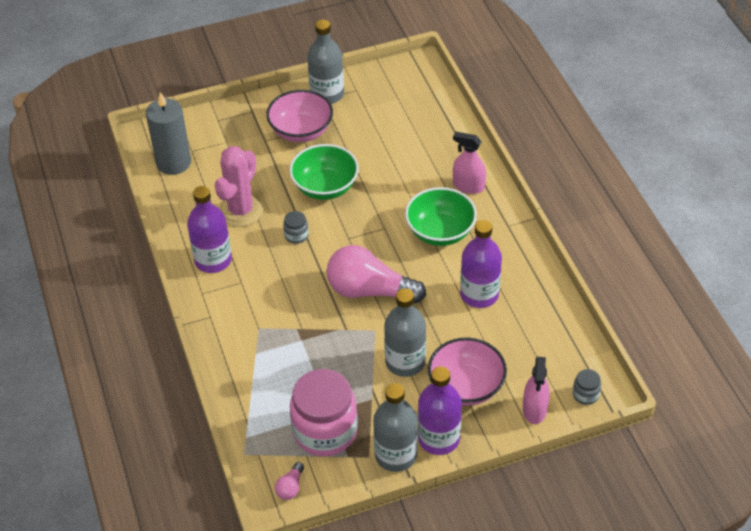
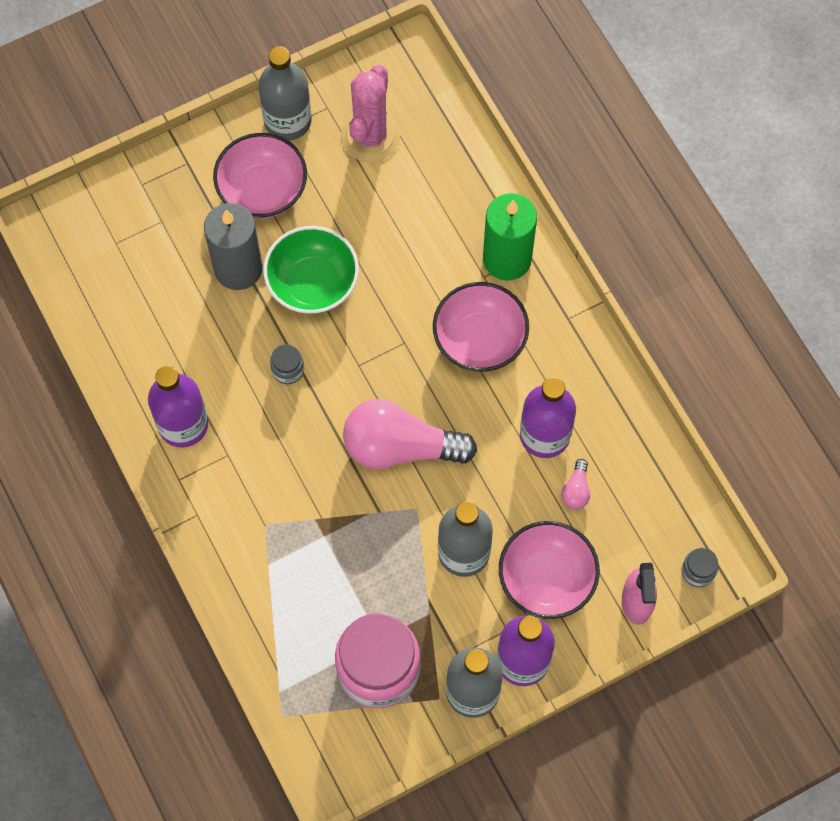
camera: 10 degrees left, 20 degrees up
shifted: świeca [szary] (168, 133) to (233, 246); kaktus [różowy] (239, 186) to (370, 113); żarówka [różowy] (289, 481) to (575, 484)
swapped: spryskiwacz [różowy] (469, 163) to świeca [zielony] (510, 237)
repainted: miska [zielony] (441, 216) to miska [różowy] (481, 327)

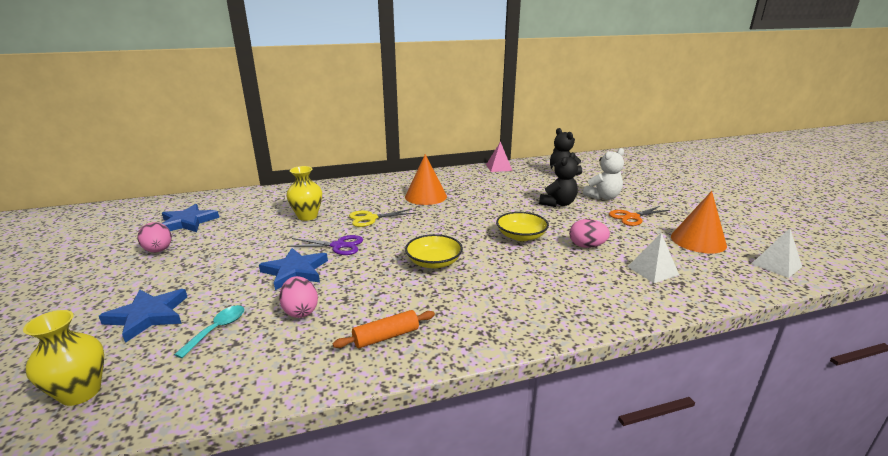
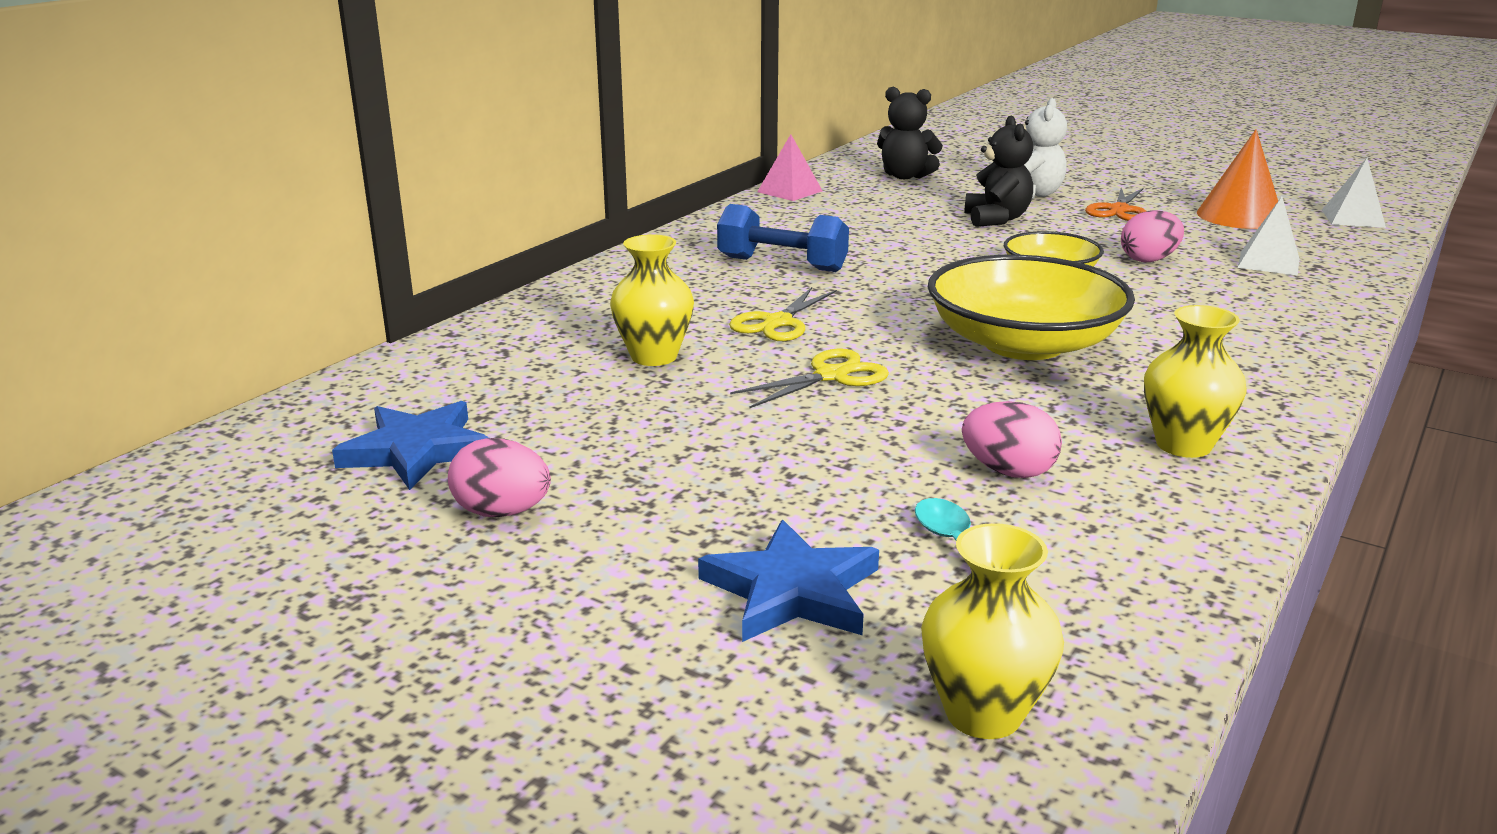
camera: 40 degrees left, 0 degrees up
gone: gwiazda [niebieski] (293, 269)
swapped: wałek do ciasta [pomarańczowy] (384, 329) to wazon [żółty] (1195, 381); stożek [pomarańczowy] (426, 179) to hantel [niebieski] (783, 238)
repainted: nożyczki [fioletowy] (325, 245) to nożyczki [żółty] (809, 378)
scaled: miska [żółty] (434, 251) = (1031, 307) x1.78

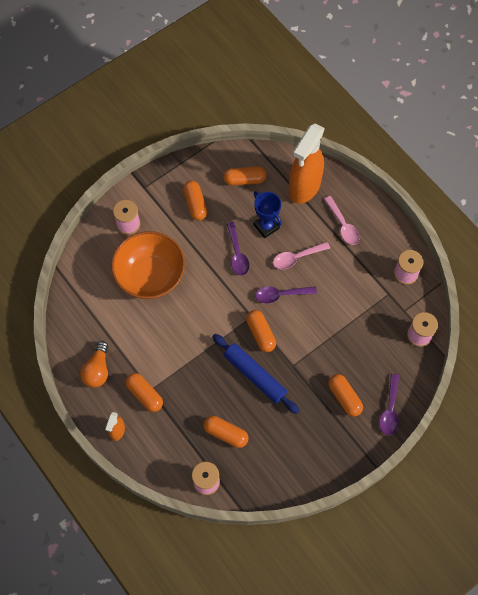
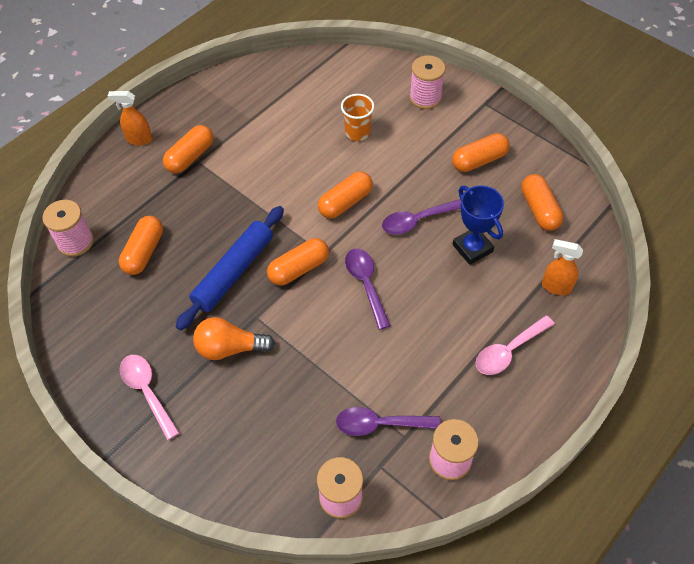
camera: 80 degrees right, 10 degrees down
shifted: żarówka [pomarańczowy] (94, 364) to (234, 338); łyżka [różowy] (301, 255) to (150, 397); kapsułka [pomarańczowy] (345, 395) to (345, 194); łyżka [fioletowy] (389, 404) to (388, 421)
swapped: miska [pomarańczowy] (148, 265) to szklanka [pomarańczowy] (358, 117)
rotated: puchar [niebieski] (267, 214) = (478, 225) 75 degrees counterclockwise
scaled: spryskiwacz [pomarańczowy] (307, 164) = (562, 267) x0.44

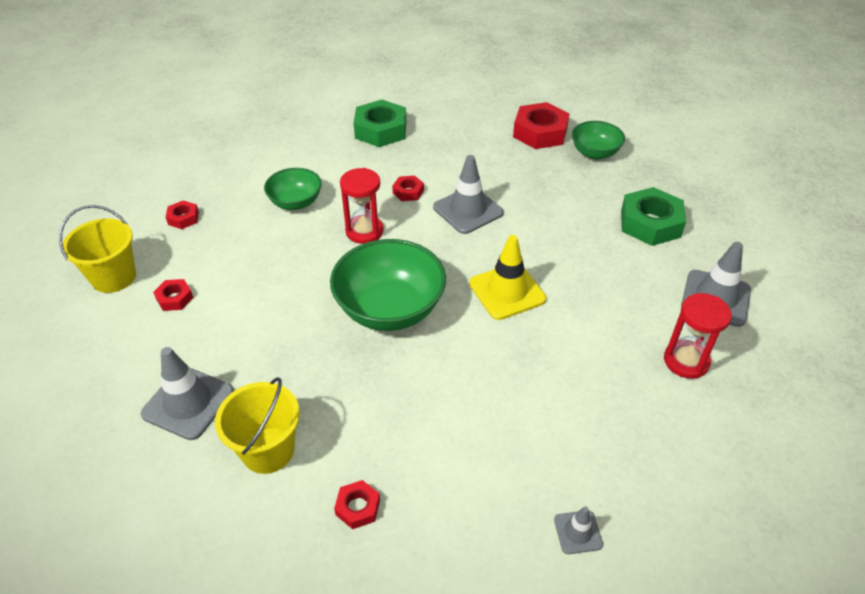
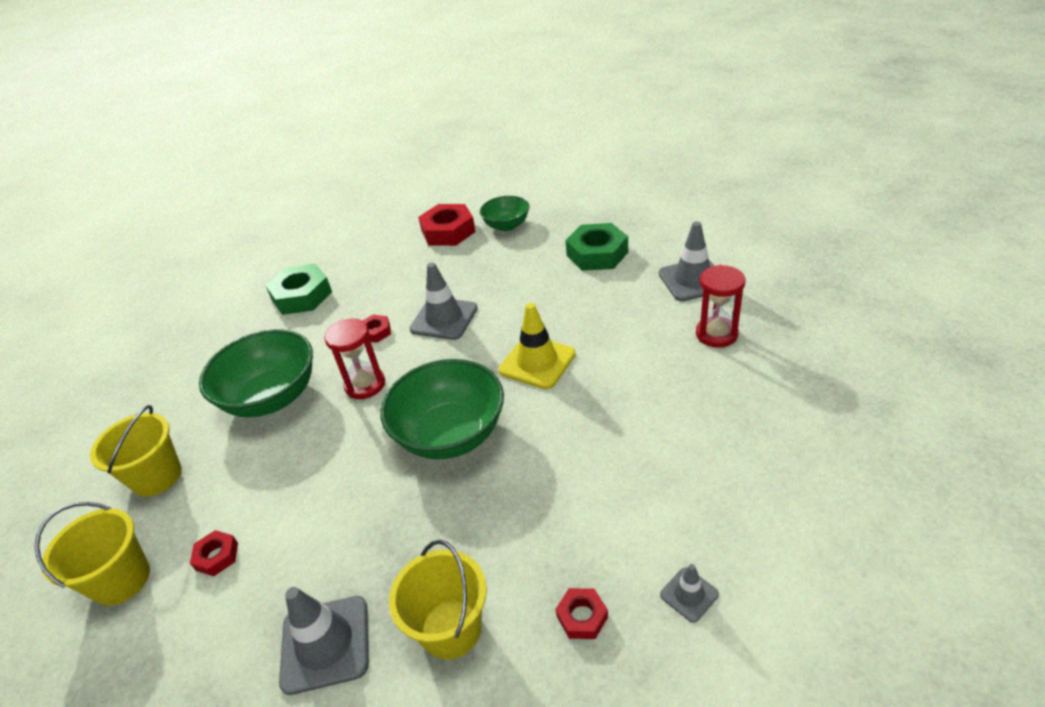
camera: 30 degrees left, 5 degrees down
shifted: pachołek [szary] (578, 530) to (689, 593)
swapped: nakrętka [czerwony] (182, 214) to wiadro [żółty] (135, 451)
scaled: miska [zielony] (293, 189) = (256, 373) x1.72

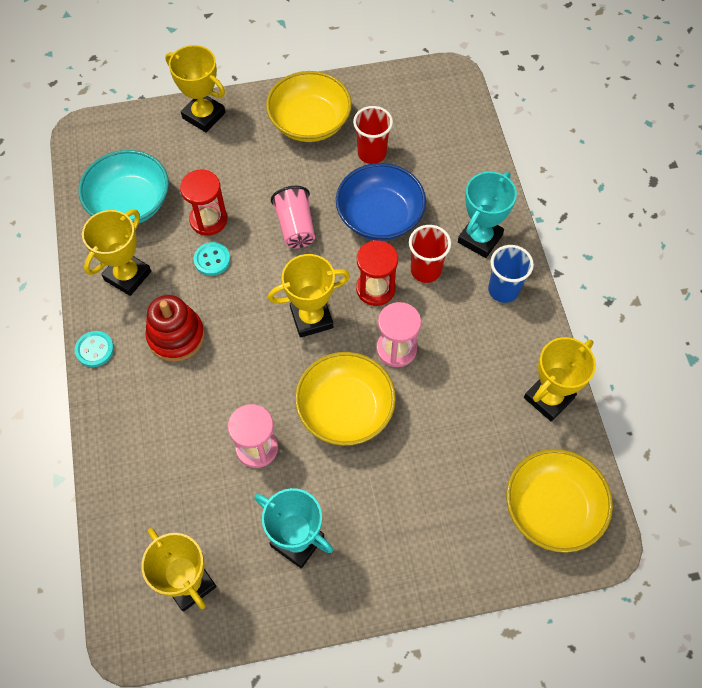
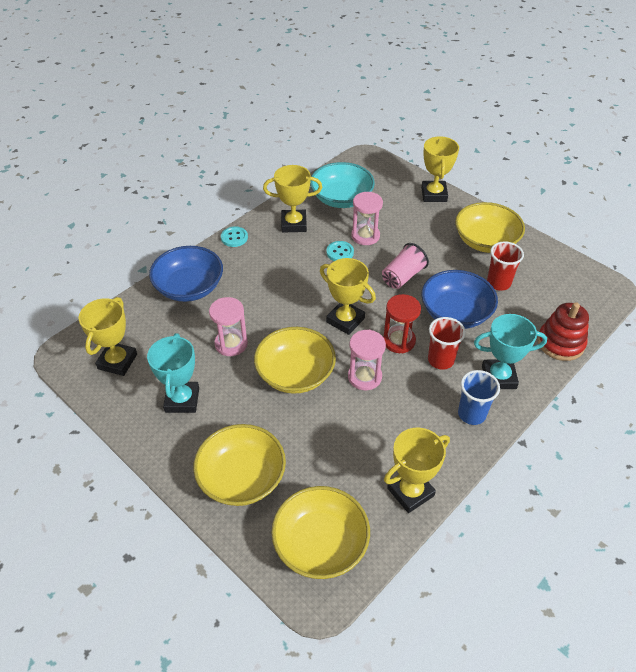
camera: 55 degrees right, 15 degrees down
new: miska [niebieski] (186, 274); miska [żółty] (239, 465)
shifted: zabawka nakładanka [czerwony] (175, 328) to (563, 331)
repainted: klepsydra [czerwony] (203, 203) to klepsydra [różowy] (367, 218)
rotated: puchar [żółty] (560, 379) = (417, 470) 45 degrees counterclockwise

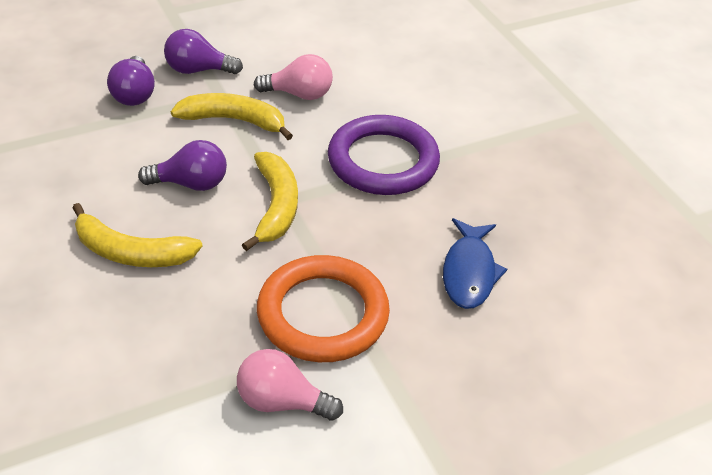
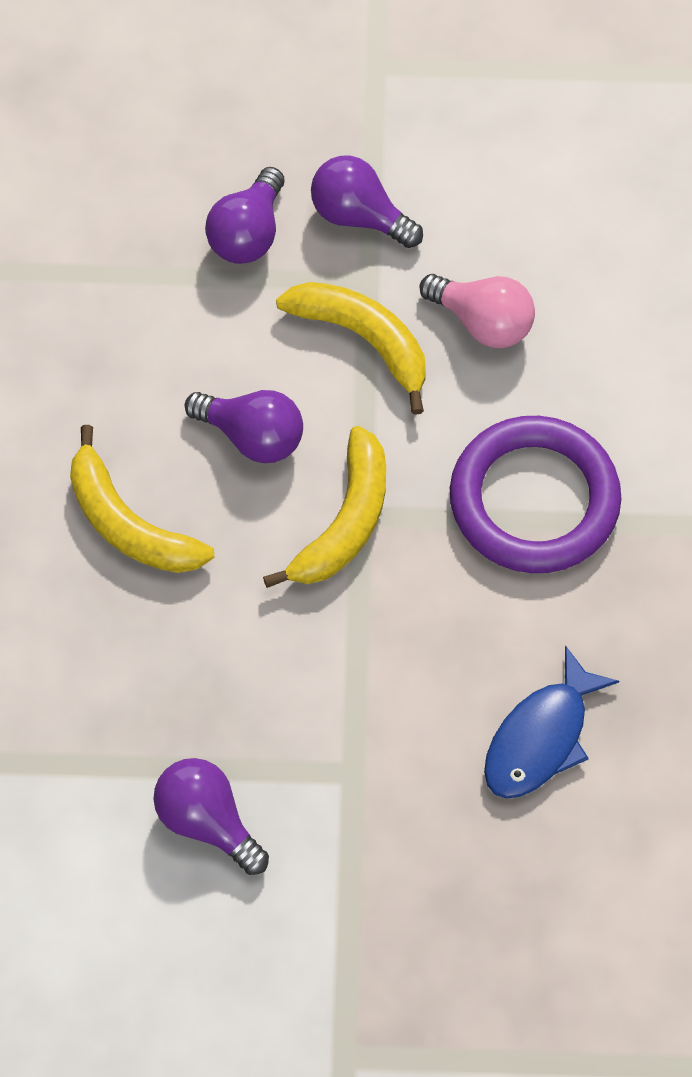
camera: 30 degrees right, 20 degrees up
gone: pierścień [pomarańczowy] (323, 308)
repainted: żarówka [różowy] (290, 385) to żarówka [fioletowy] (211, 816)

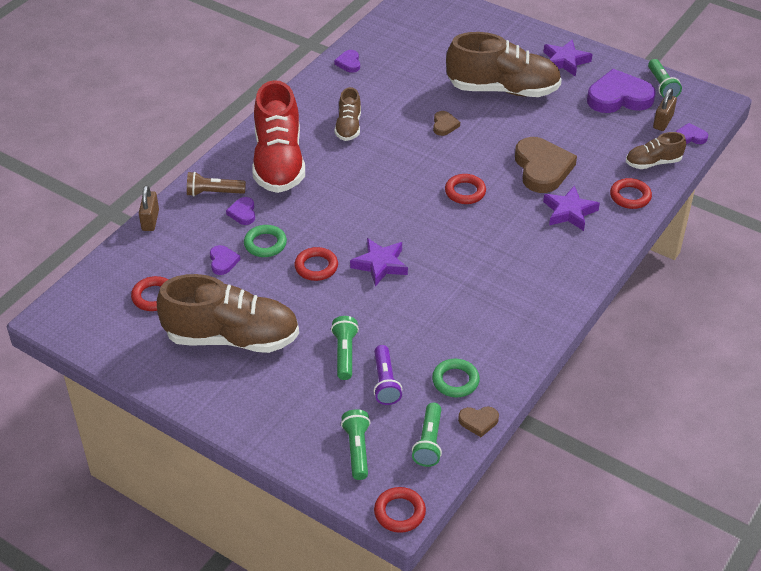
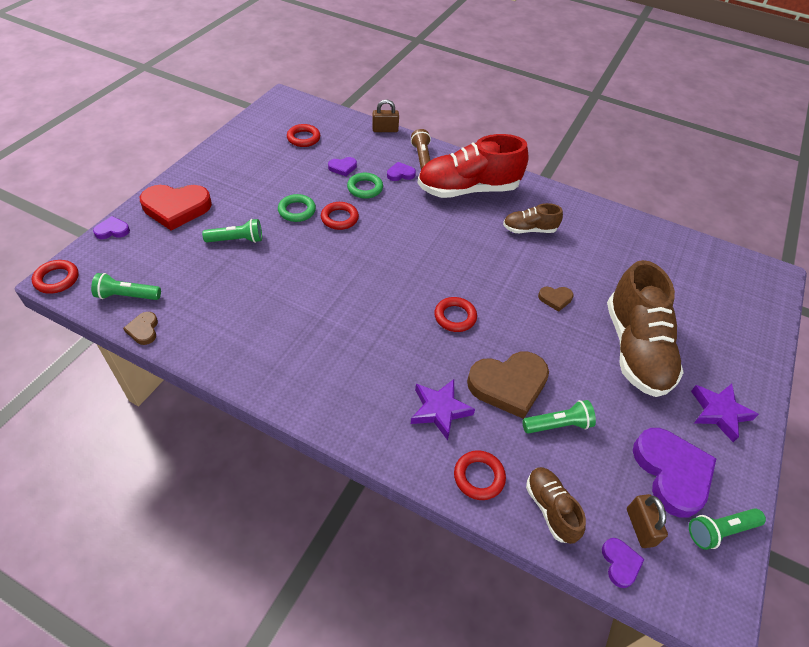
camera: 80 degrees right, 5 degrees up
gone: but [brązowy] (228, 313); gwiazda [fioletowy] (379, 262); latarka [fioletowy] (387, 375)
new: serce [czerwony] (176, 208)
shifted: serce [fioletowy] (347, 61) to (111, 227); latarka [zielony] (356, 444) to (559, 417); pierścień [zielony] (456, 378) to (297, 208)
rotated: kłódka [brązowy] (665, 109) = (647, 521) 60 degrees clockwise

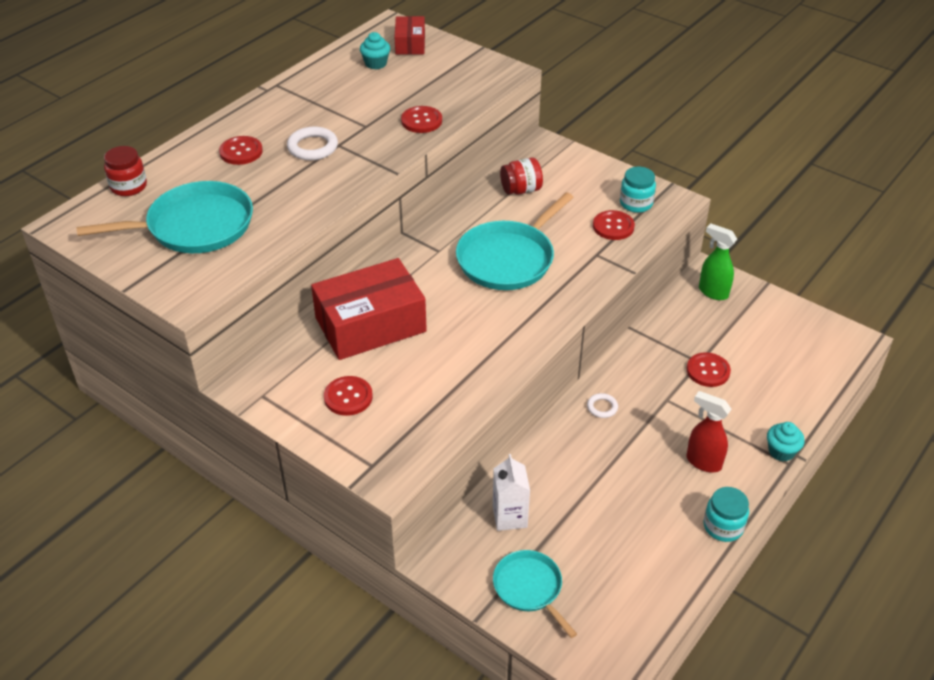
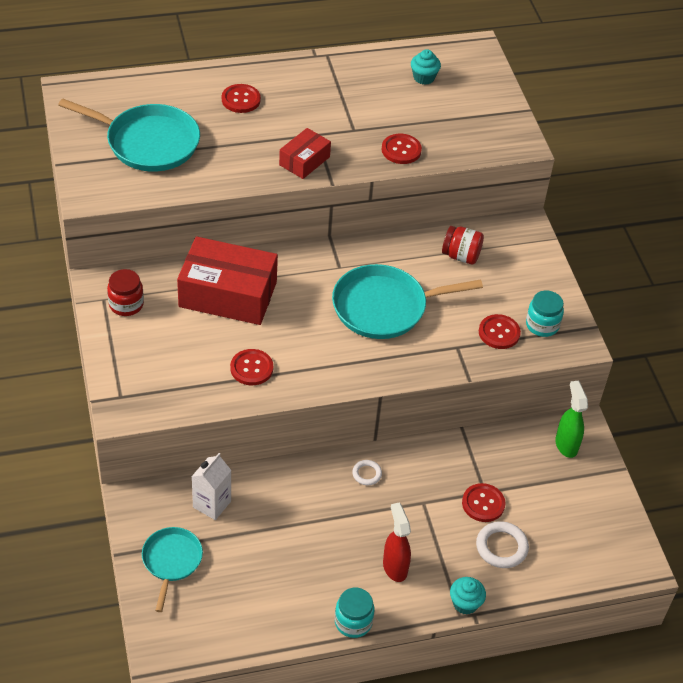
camera: 35 degrees right, 5 degrees up
shifted: słoik [czerwony] (125, 171) to (125, 292); pierścień [biały] (312, 143) to (502, 544); guzik [czerwony] (348, 396) to (251, 367); pudełko [czerwony] (410, 35) to (305, 153)

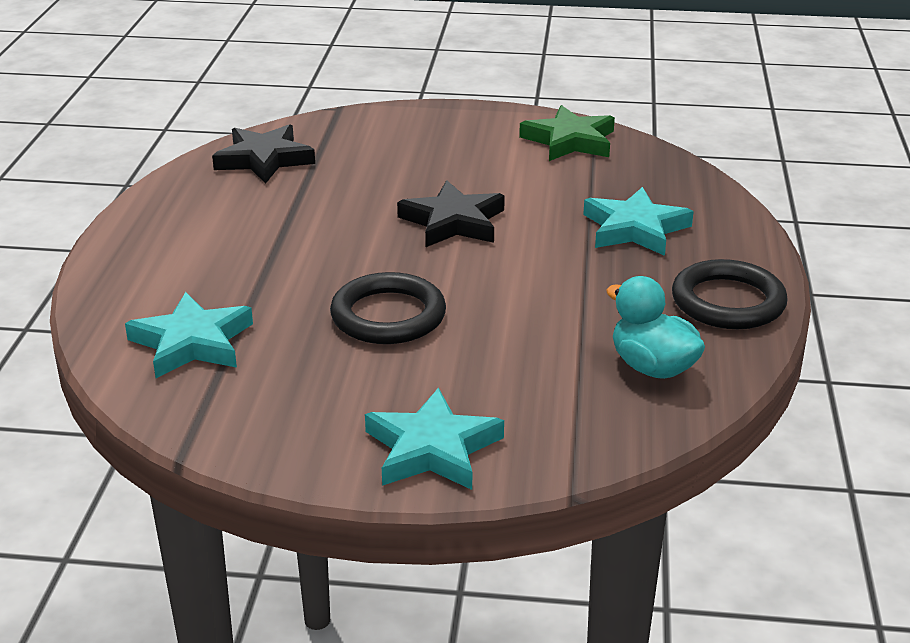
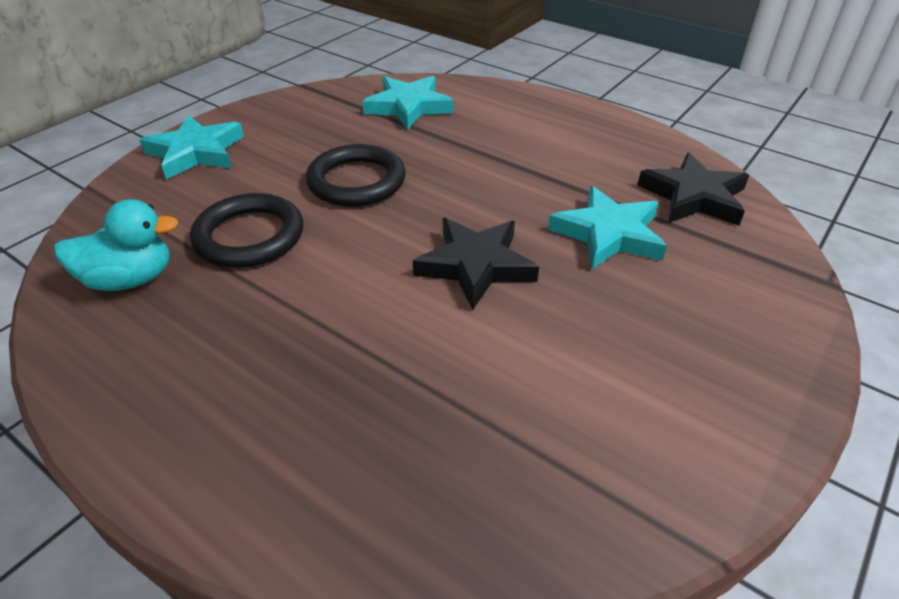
camera: 120 degrees right, 10 degrees up
gone: gwiazda [zielony] (567, 133)
shifted: gwiazda [turkusowy] (638, 221) to (607, 227); pierścień [czarny] (730, 294) to (246, 230)

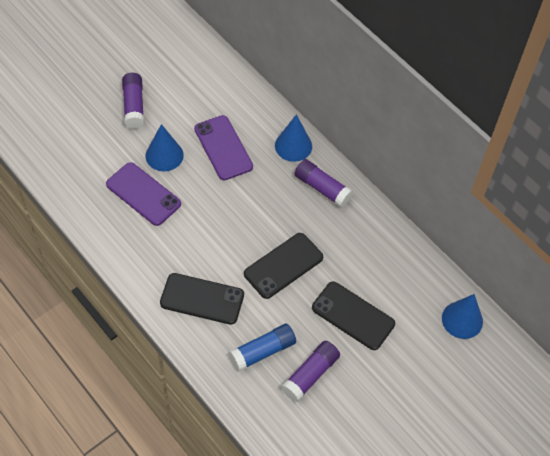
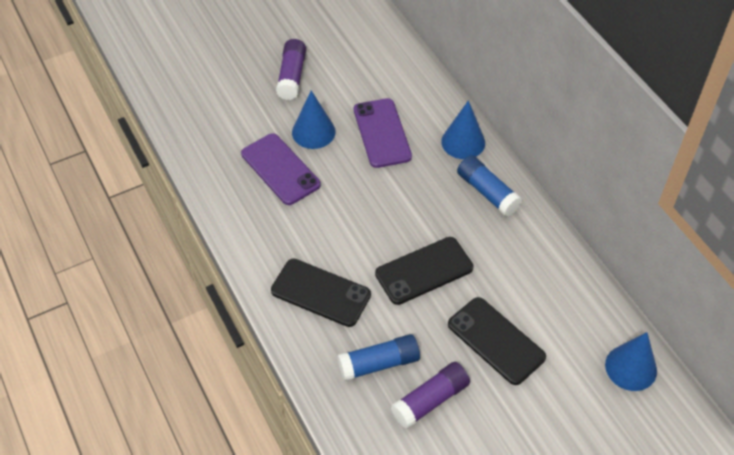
camera: 15 degrees right, 5 degrees down
repainted: klej w sztyfcie [fioletowy] (323, 183) to klej w sztyfcie [niebieski] (489, 185)

